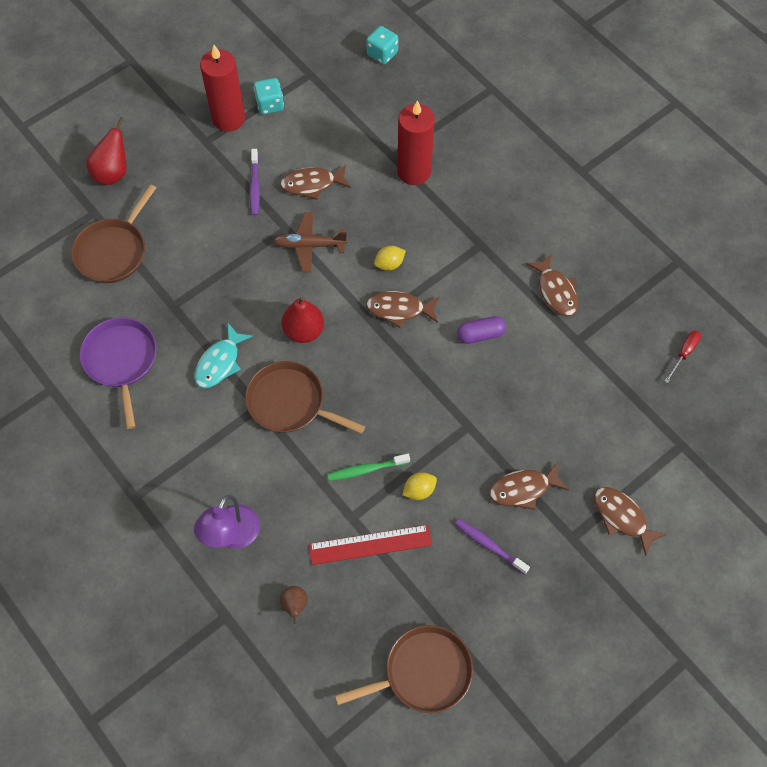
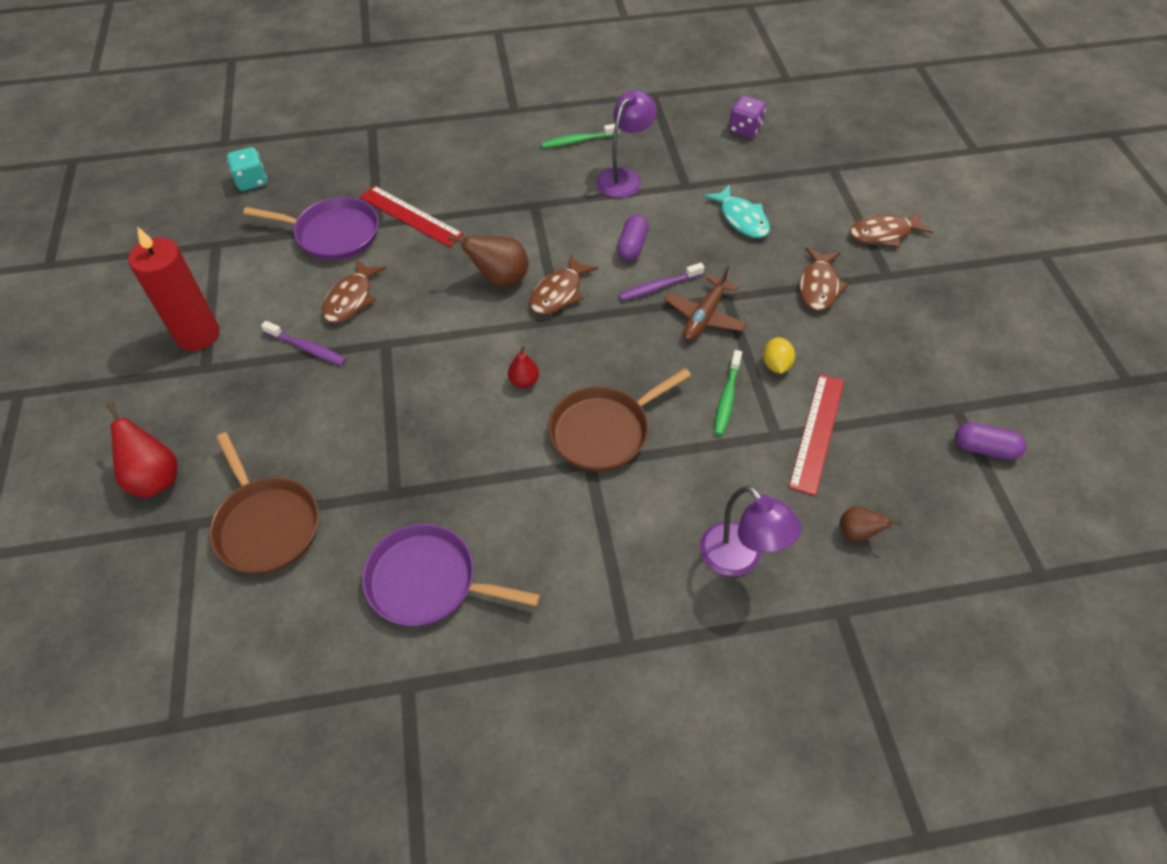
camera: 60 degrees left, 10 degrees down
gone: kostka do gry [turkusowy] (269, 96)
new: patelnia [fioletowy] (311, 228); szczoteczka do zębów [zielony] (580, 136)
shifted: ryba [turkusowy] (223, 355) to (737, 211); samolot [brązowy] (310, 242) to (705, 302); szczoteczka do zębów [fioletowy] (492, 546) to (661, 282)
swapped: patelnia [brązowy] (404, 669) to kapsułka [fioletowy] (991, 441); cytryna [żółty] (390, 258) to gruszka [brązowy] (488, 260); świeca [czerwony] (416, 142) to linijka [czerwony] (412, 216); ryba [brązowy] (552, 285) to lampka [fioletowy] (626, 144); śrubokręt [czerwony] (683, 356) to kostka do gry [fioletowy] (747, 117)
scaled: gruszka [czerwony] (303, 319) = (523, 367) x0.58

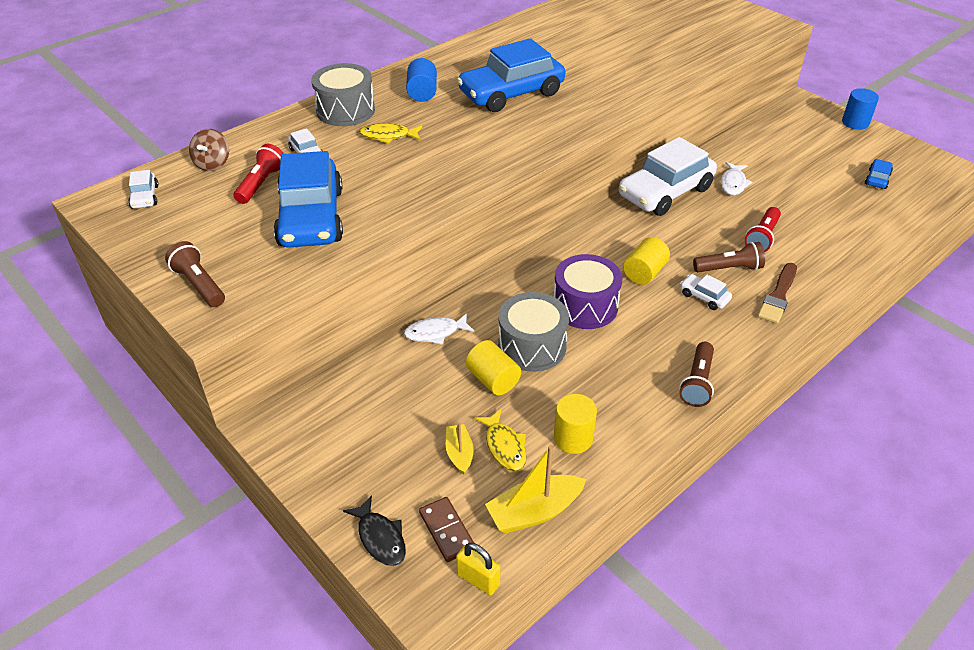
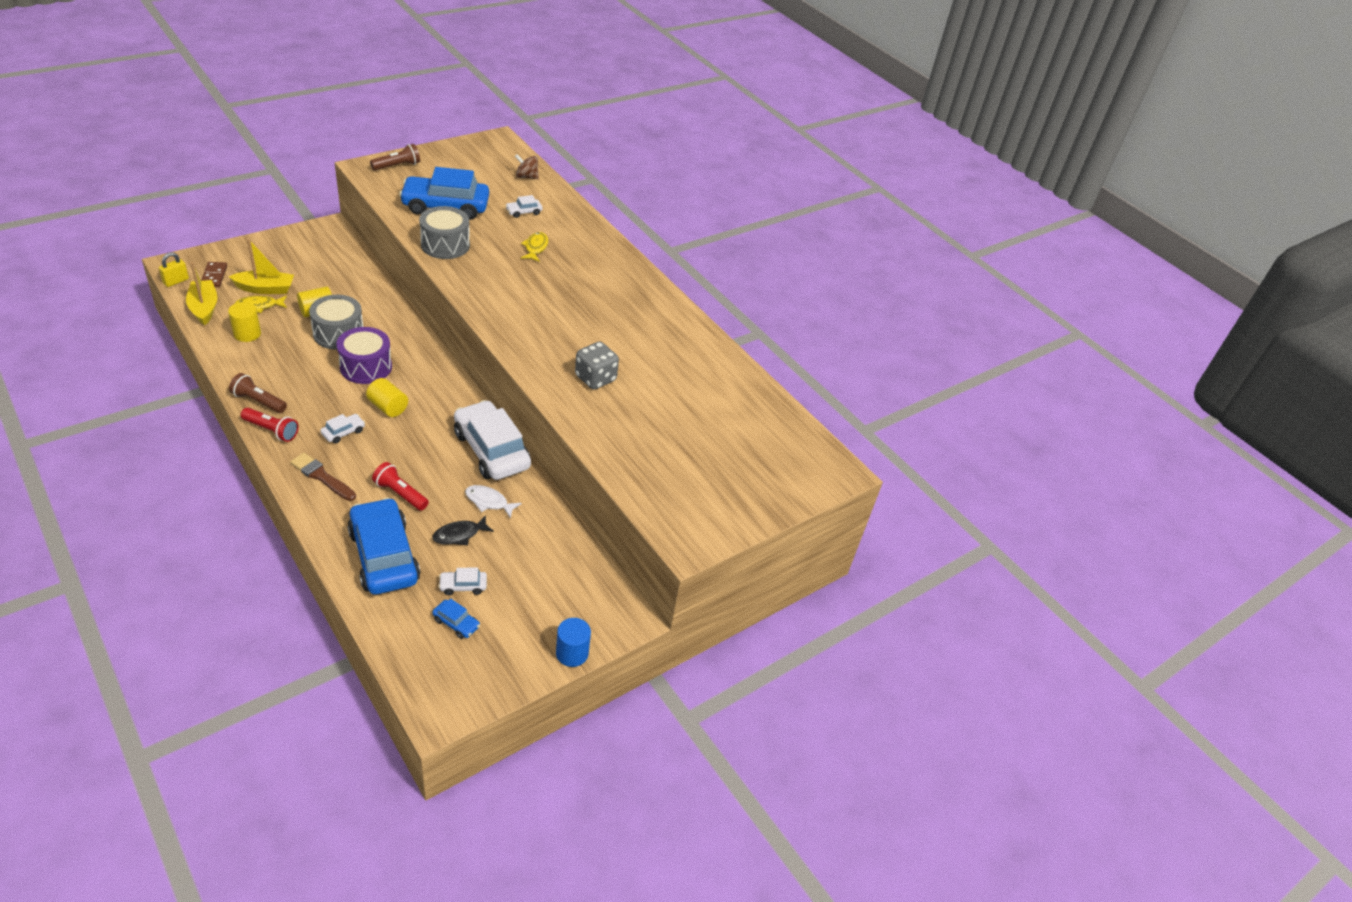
camera: 90 degrees right, 0 degrees up
gone: ryba [biały] (439, 328); walec [niebieski] (421, 80); latarka [brązowy] (729, 257)
new: kostka do gry [szary] (597, 366)
shifted: samochód [biały] (143, 189) to (462, 581); latarka [czerwony] (258, 174) to (270, 425); bęben [szary] (343, 94) to (444, 232); ryba [czarny] (374, 530) to (463, 530); samochód [niebieski] (511, 75) to (383, 546)
rotated: kostka domina [brązowy] (446, 529) = (214, 274) 75 degrees counterclockwise
scaled: łódka [żółty] (460, 449) = (261, 266) x1.68

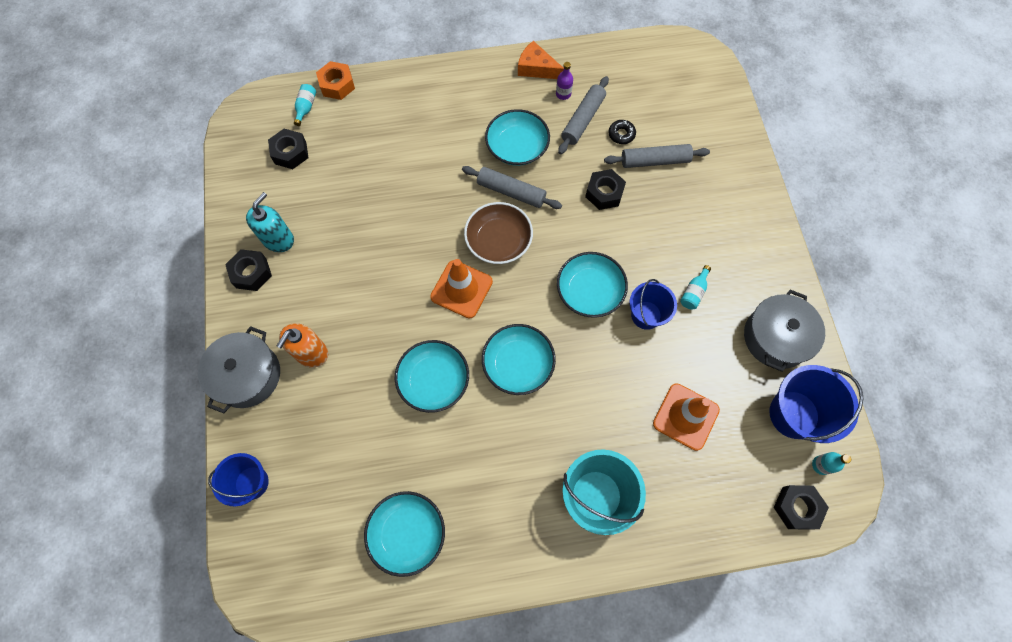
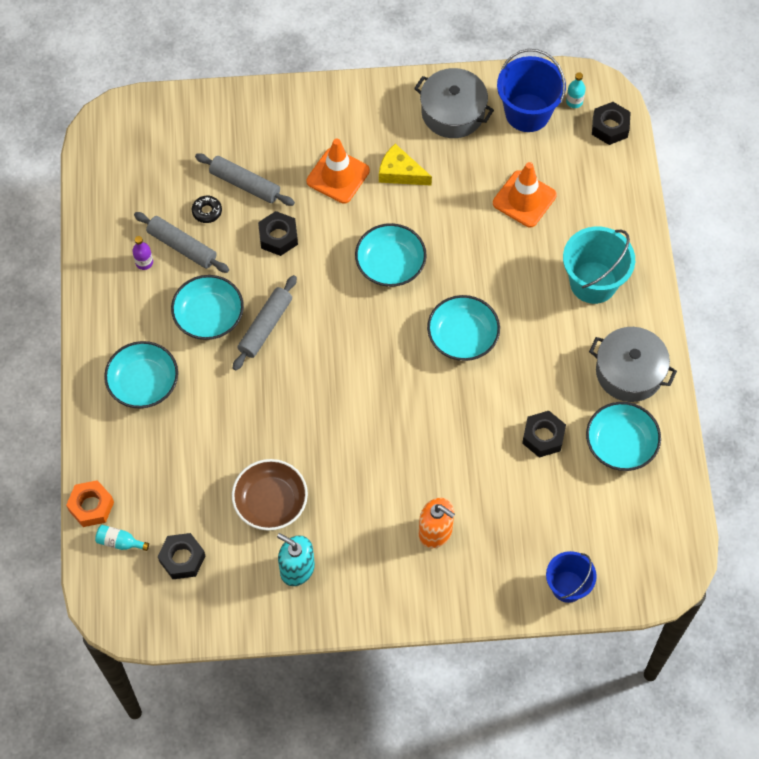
camera: 85 degrees left, 5 degrees down
gone: ser [pomarańczowy] (541, 60); wiadro [niebieski] (653, 304)
shifted: garnek [szary] (239, 369) to (633, 364); nakrętka [czarny] (248, 270) to (544, 434); miska [turkusowy] (432, 376) to (141, 374); pachołek [pomarańczowy] (461, 288) to (338, 171); miska [brązowy] (498, 233) to (270, 495)
swapped: butelka [turkusowy] (695, 287) to ser [żółty] (405, 165)
rotated: wałek do ciasta [szary] (657, 156) = (245, 179) 60 degrees counterclockwise

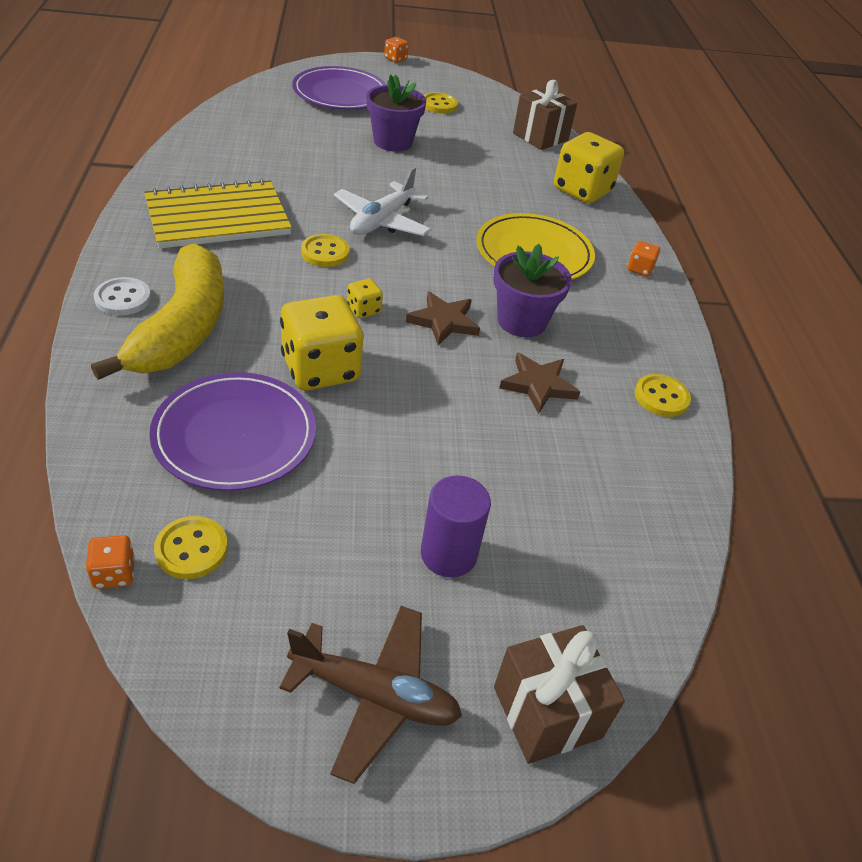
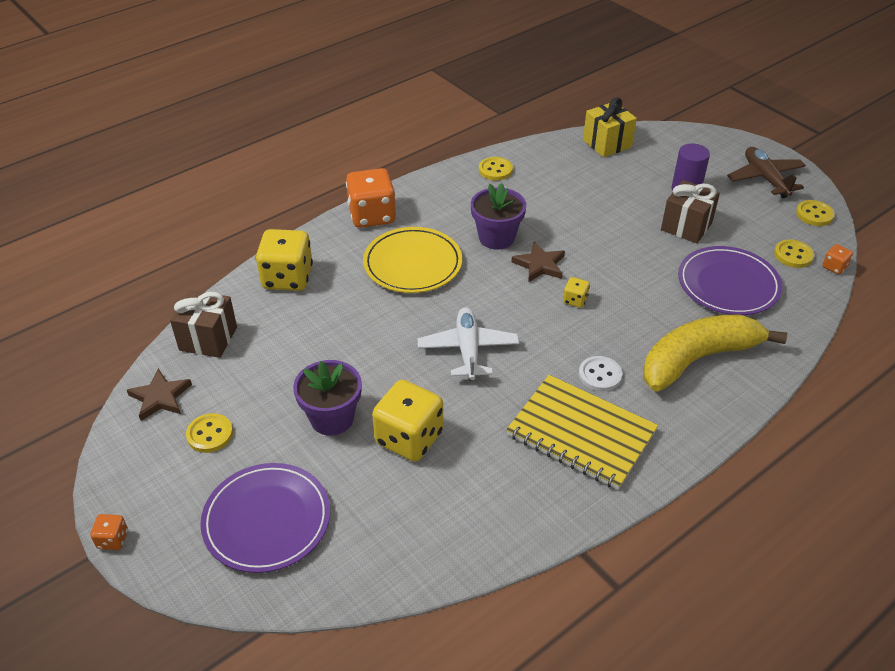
camera: 120 degrees left, 0 degrees up
new: prezent [żółty] (610, 127)
shifted: guzik [biały] (122, 296) to (600, 374); kostka do gry [żółty] (322, 342) to (407, 421); guzik [żółty] (325, 250) to (815, 213); prezent [brązowy] (559, 694) to (690, 211); gwiazda [brązowy] (539, 383) to (159, 395)
rotated: samolot [biały] (382, 201) = (468, 344) 90 degrees counterclockwise
scaled: kostka do gry [pomarańczowy] (643, 259) = (371, 198) x2.21

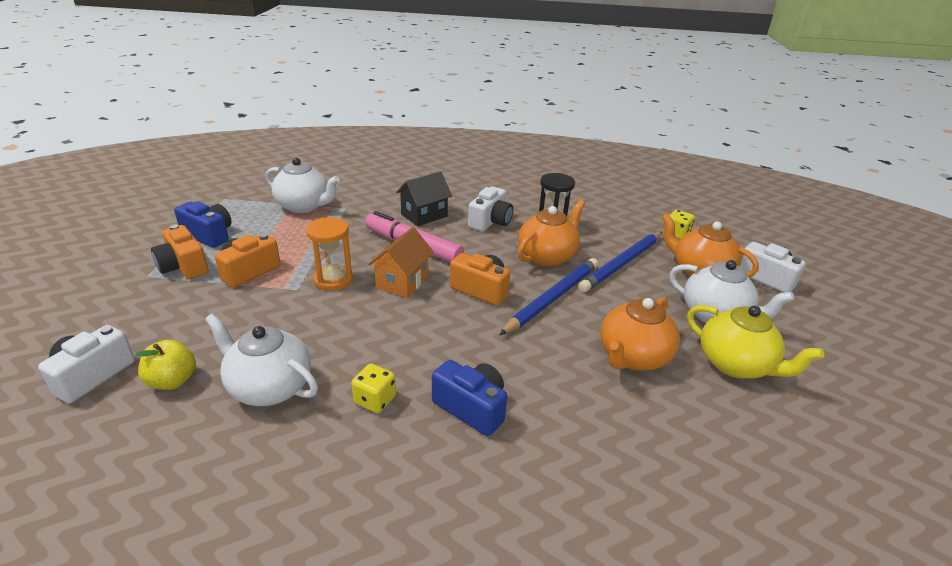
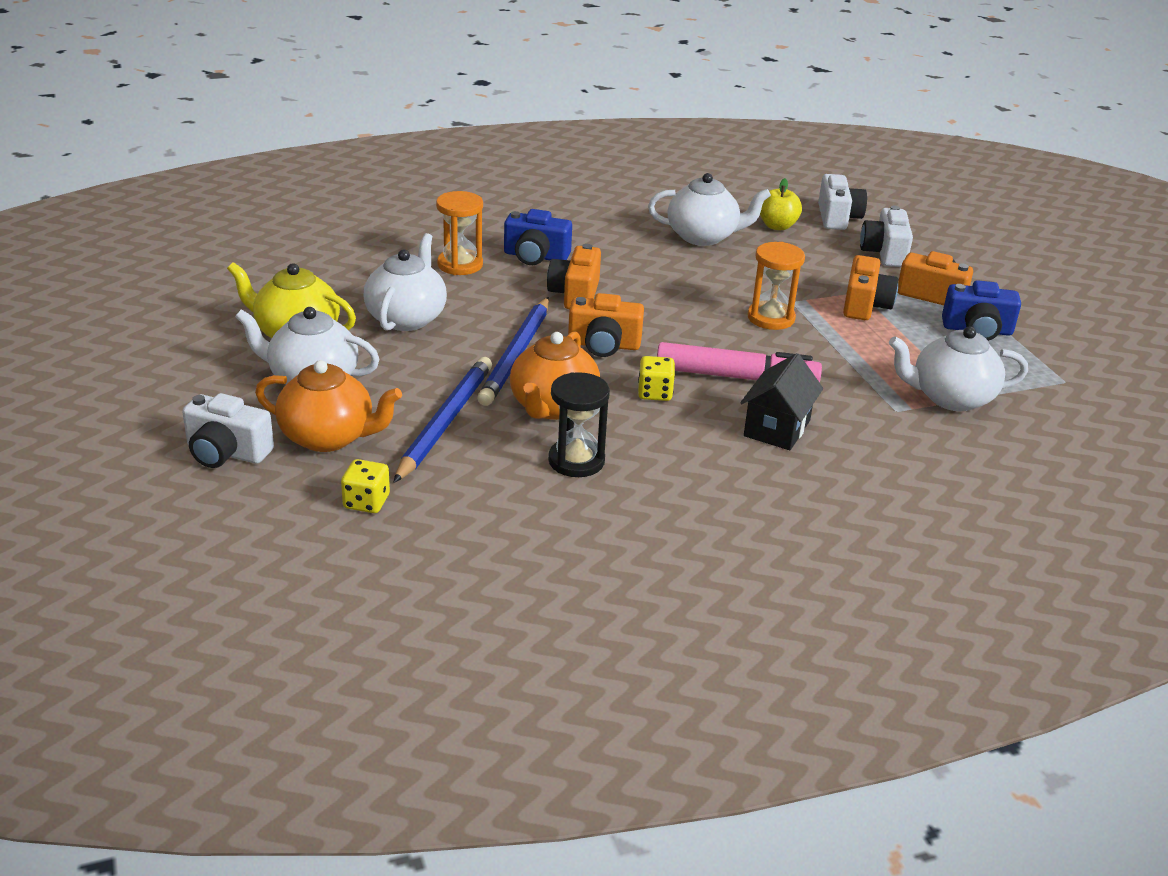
camera: 155 degrees right, 0 degrees up
gone: domek [pomarańczowy] (401, 262)
new: klepsydra [pomarańczowy] (459, 233); aparat fotograficzny [pomarańczowy] (574, 276)
shifted: kostka do gry [żółty] (373, 388) to (656, 378); aparat fotograficzny [biały] (490, 208) to (886, 236)
repainted: imbryk [pomarańczowy] (640, 334) to imbryk [biały] (405, 282)

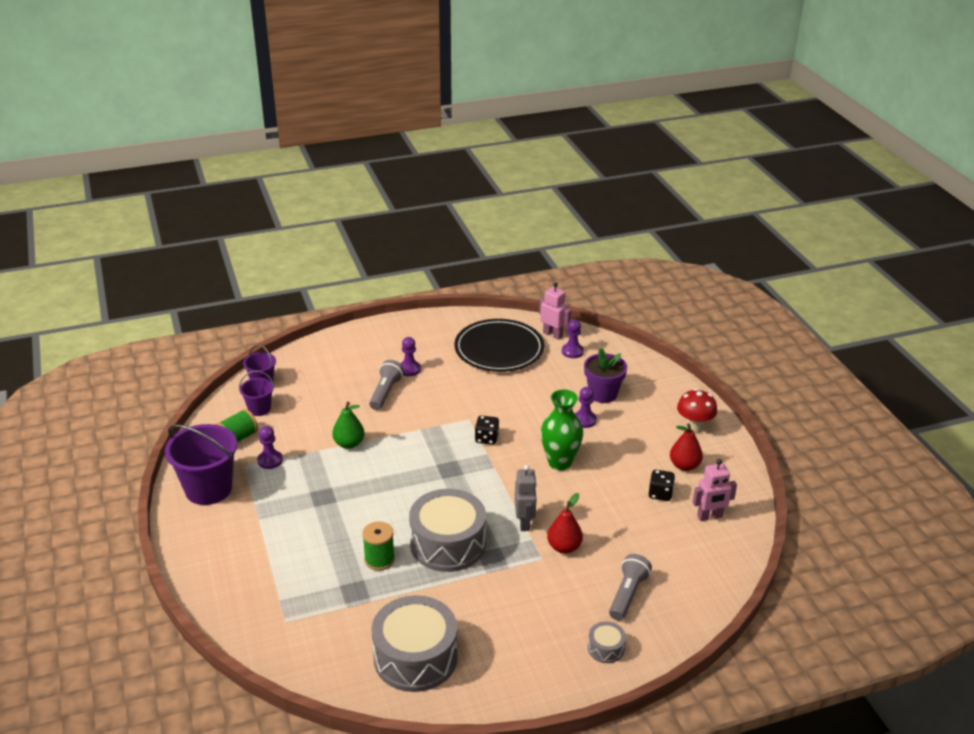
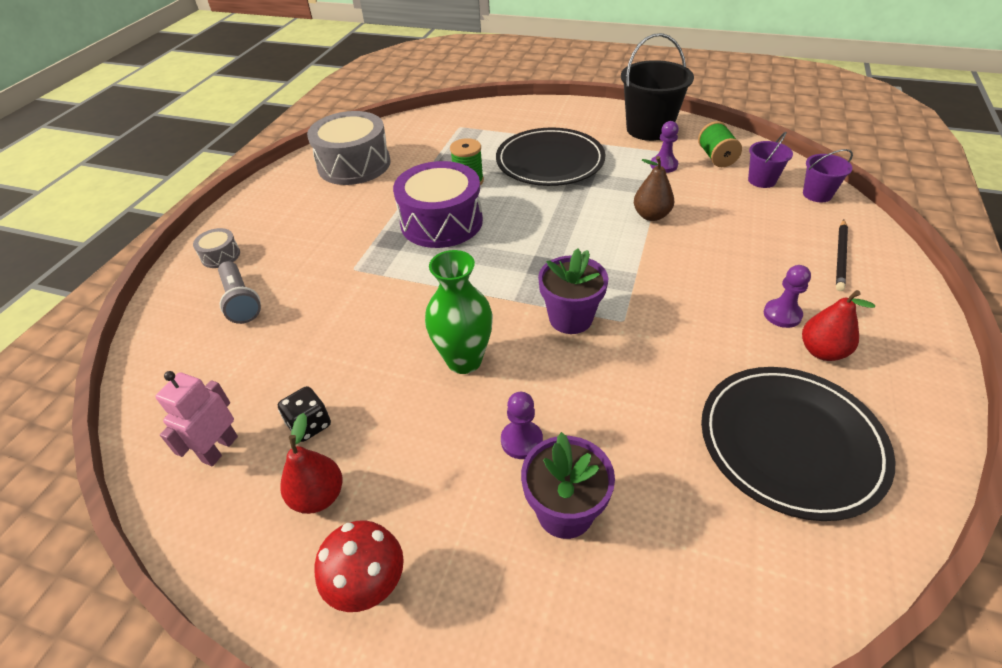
camera: 130 degrees right, 10 degrees up
gone: latarka [szary] (386, 385); robot [szary] (526, 498); robot [różowy] (555, 311); pionek [fioletowy] (573, 339)
new: talerz [czarny] (550, 156); ołówek [czarny] (842, 255)
shifted: gruszka [czerwony] (565, 523) to (838, 325)
swapped: kostka do gry [czarny] (487, 430) to doniczka [fioletowy] (573, 291)
repainted: wiadro [fioletowy] (201, 464) to wiadro [czarny] (657, 87); gruszka [zielony] (348, 425) to gruszka [brązowy] (654, 188); bęben [szary] (447, 530) to bęben [fioletowy] (438, 204)

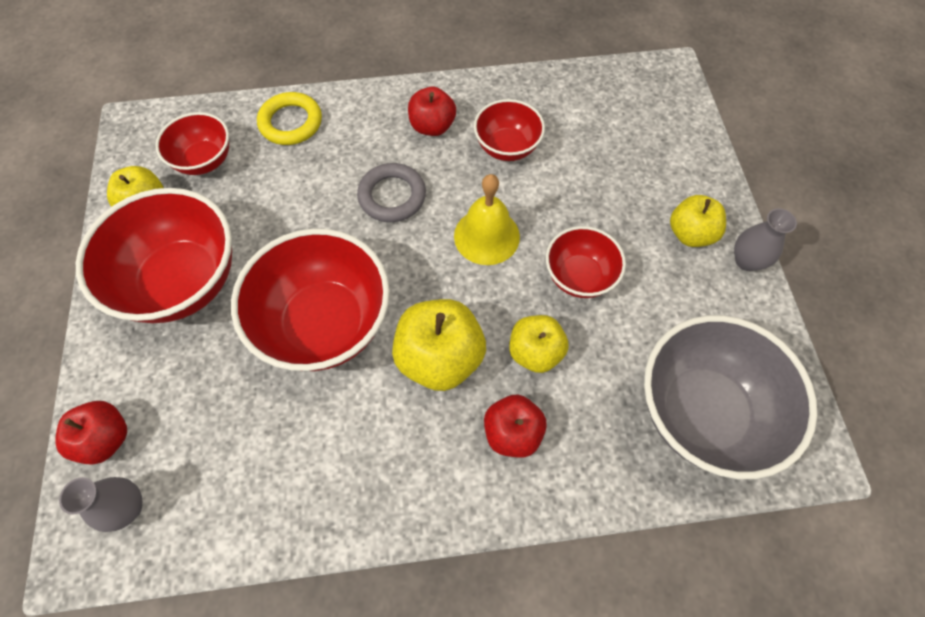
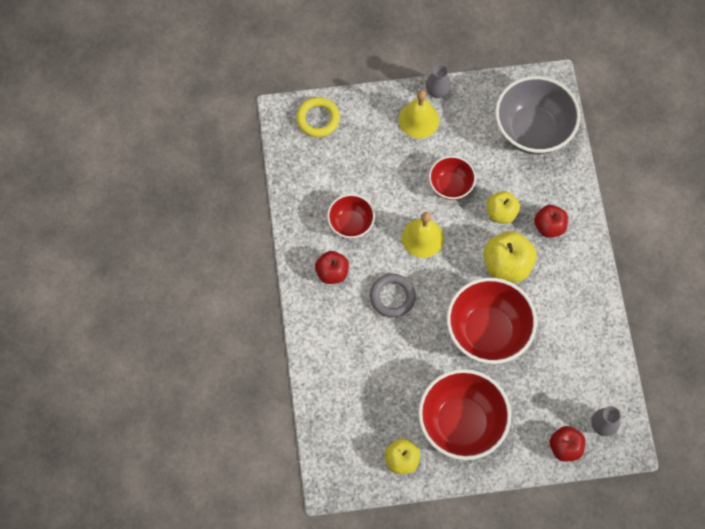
camera: 90 degrees left, 5 degrees up
gone: miska [czerwony] (192, 143)
shifted: pierścień [żółty] (289, 118) to (318, 117)
swapped: jabłko [żółty] (698, 221) to dzwonek [żółty] (419, 114)

